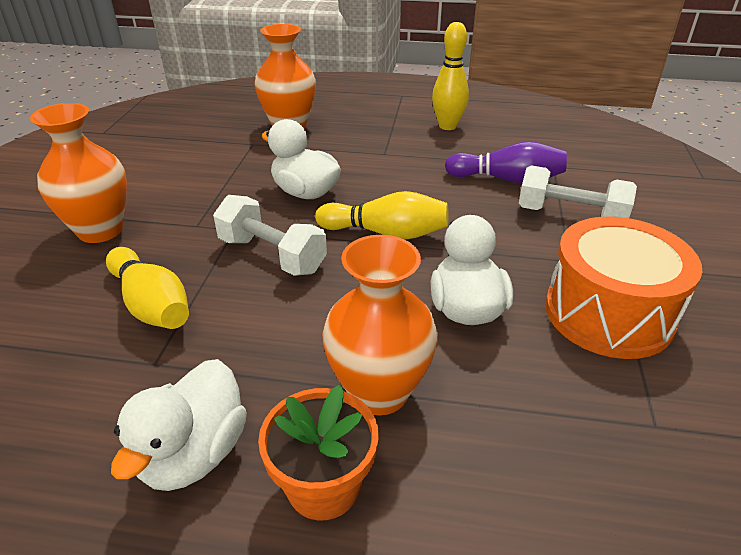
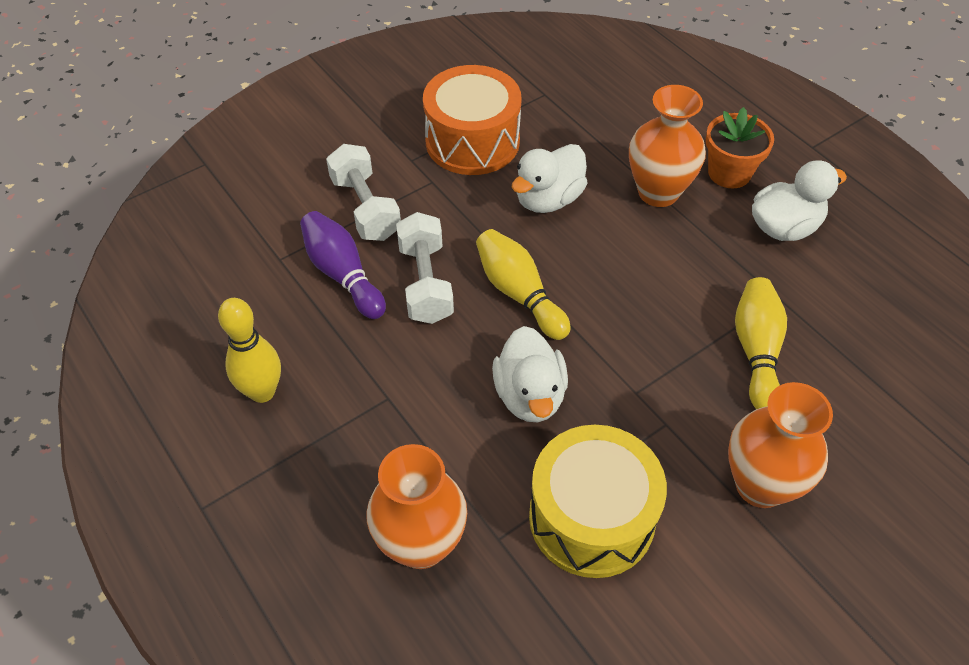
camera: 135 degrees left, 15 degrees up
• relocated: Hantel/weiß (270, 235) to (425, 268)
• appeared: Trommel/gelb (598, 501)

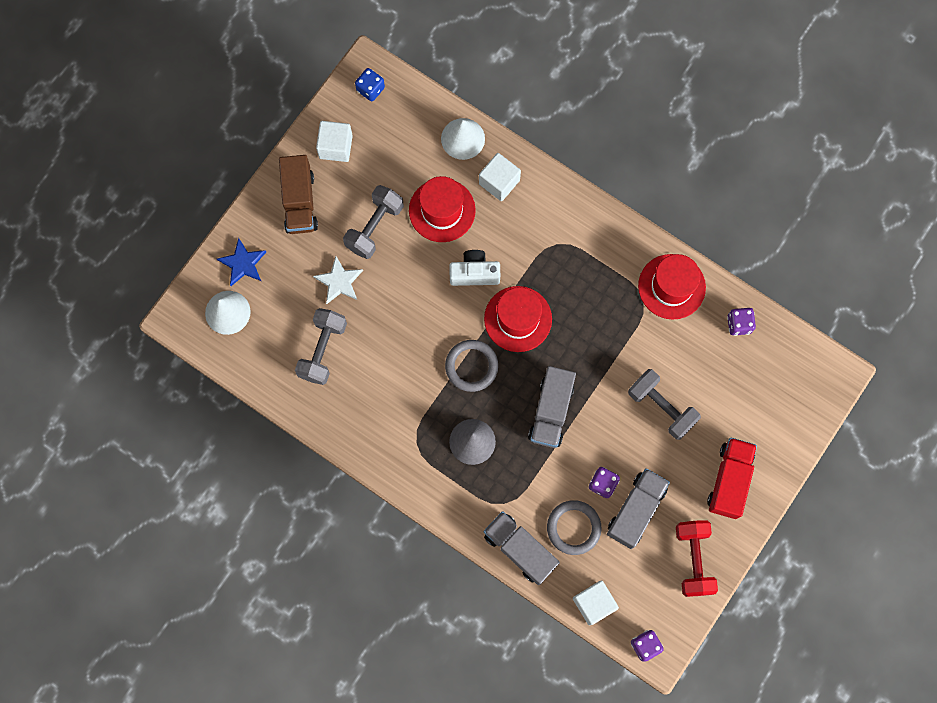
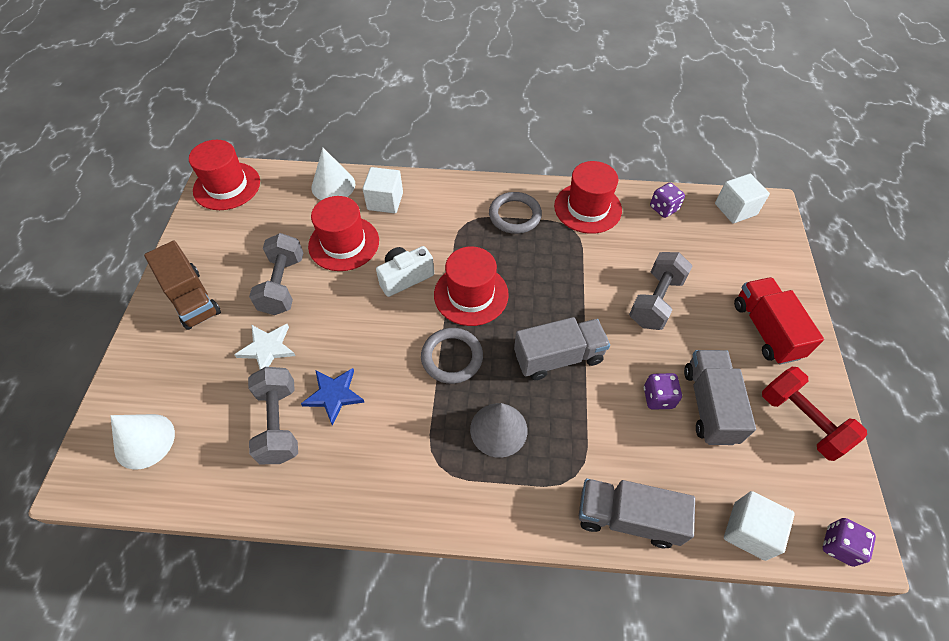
camera: 30 degrees left, 20 degrees down
• exchanged: Spielwürfel/blau (370, 85) to Hut/rot (224, 175)
• relocated: Kubus/weiß (334, 141) to (742, 199)
• relocated: Stern/blau (241, 262) to (332, 396)
• spun: Lastwagen/grau (552, 407) = (562, 348) 90 degrees counterclockwise
• spun: Hantel/grau (664, 404) = (661, 291) 75 degrees counterclockwise
• relocated: Ring/grau (574, 527) to (515, 213)

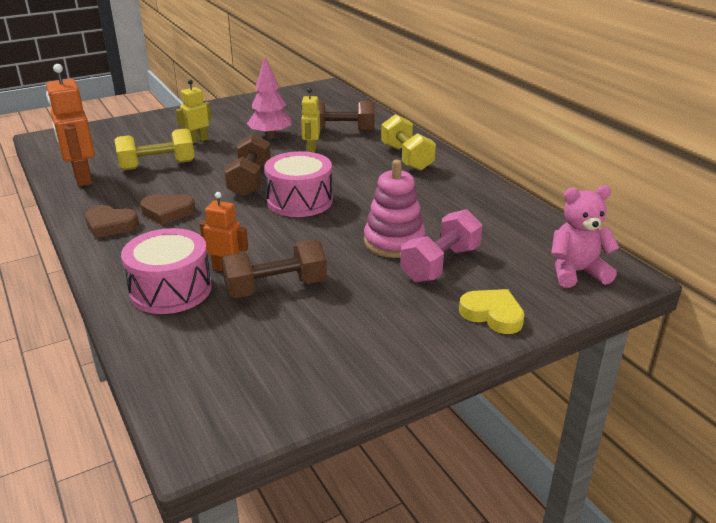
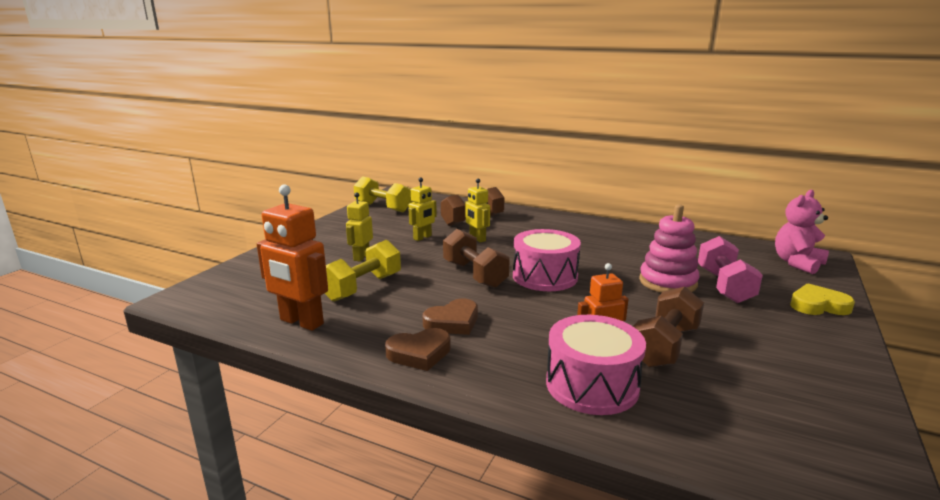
camera: 35 degrees left, 10 degrees down
• exchanged: Baum/rosa (269, 98) to Roboter/gelb (423, 209)
• relocated: Hantel/gelb (408, 142) to (383, 194)

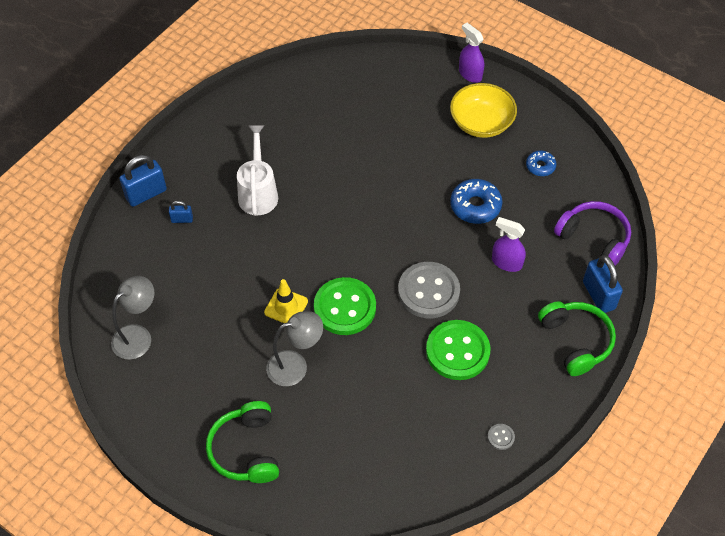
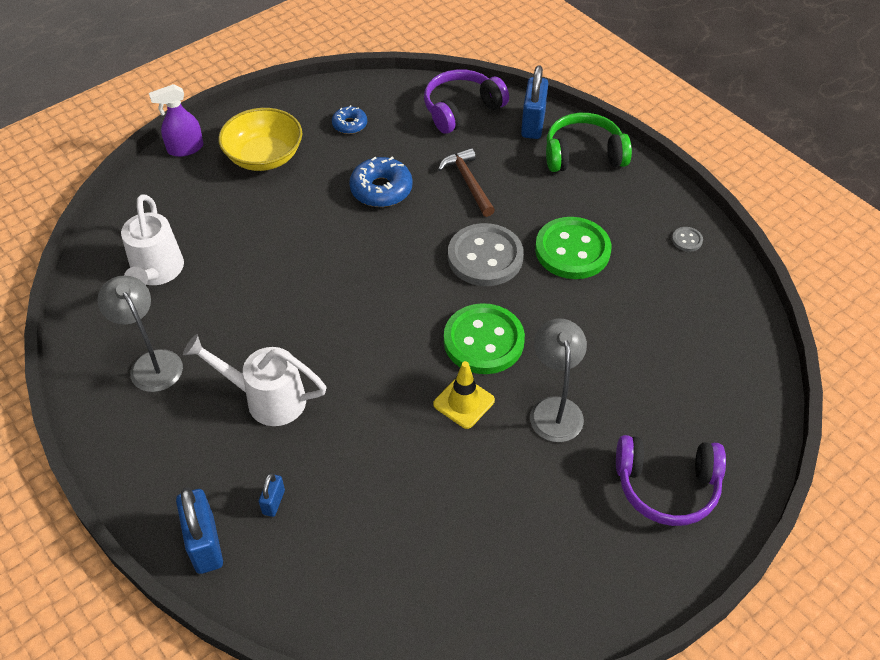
camera: 75 degrees left, 5 degrees down
• exchanged: Sprühflasche/lila (509, 244) to Hammer/braun (466, 182)
• spun: Vorhängeschloss/blau (603, 284) = (534, 102) 75 degrees counterclockwise
• relocated: Lampe/grau (133, 318) to (140, 333)
• colour: Kopfhörer/grün (242, 442) to Kopfhörer/lila (671, 480)
• appeared: Gießkanne/weiß (152, 240)

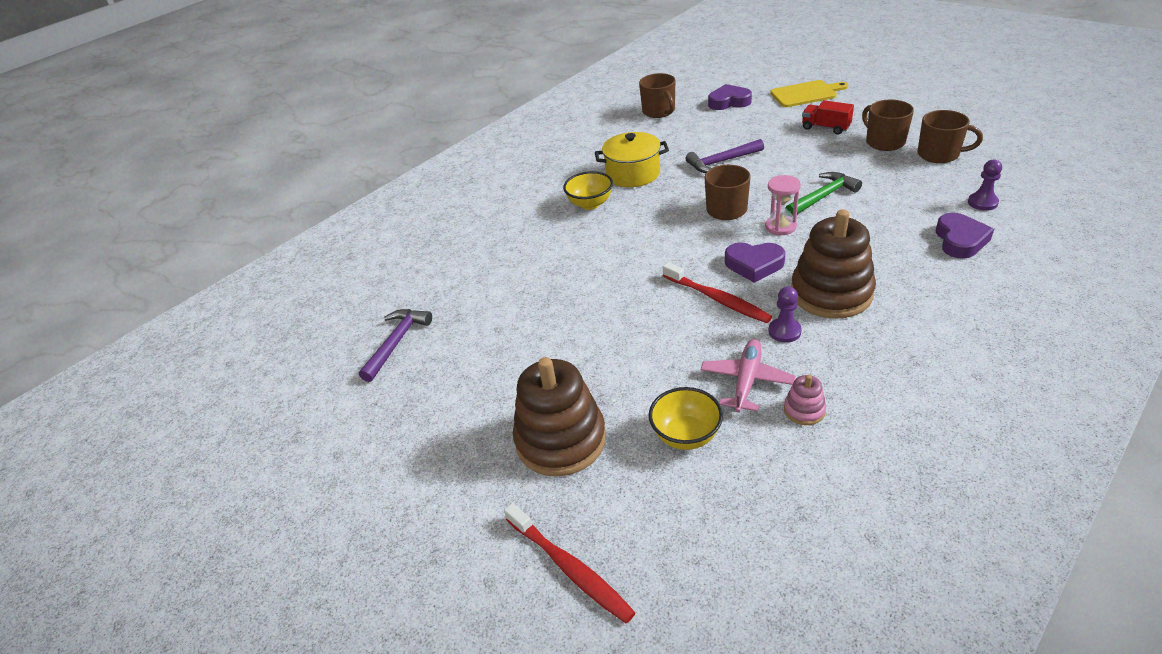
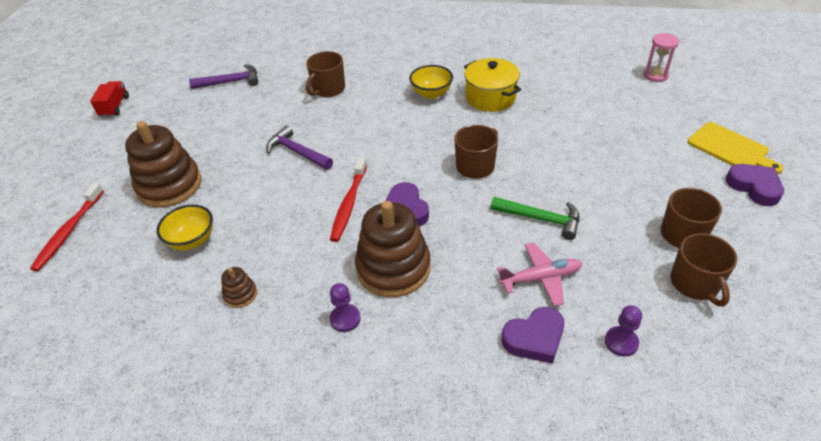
camera: 55 degrees right, 5 degrees up
• relocated: Tasse/braun (657, 95) to (325, 74)
• relocated: Herz/lila (730, 97) to (755, 185)
• relocated: Lastwagen/rot (828, 117) to (109, 99)
• relocated: Hammer/lila (724, 156) to (299, 147)
• relocated: Sanduhr/rosa (783, 205) to (661, 57)
• relocated: Bauer/lila (785, 315) to (345, 307)
• relocated: Flugzeug/rosa (748, 376) to (539, 274)
• colour: Stapelspielzeug/rosa (805, 400) to Stapelspielzeug/braun (239, 287)

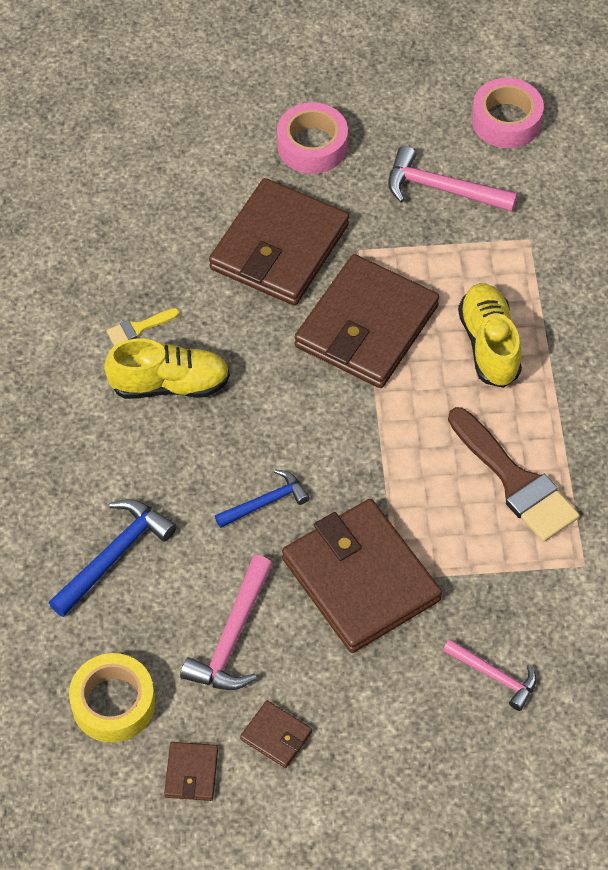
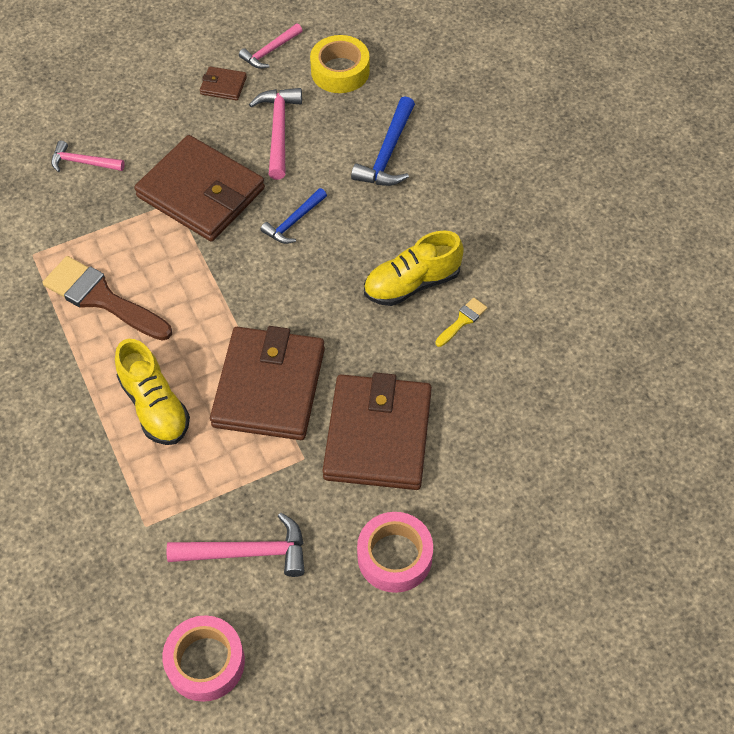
camera: 160 degrees right, 0 degrees up
• exchanged: Geldbörse/braun (191, 771) to Hammer/rosa (271, 46)

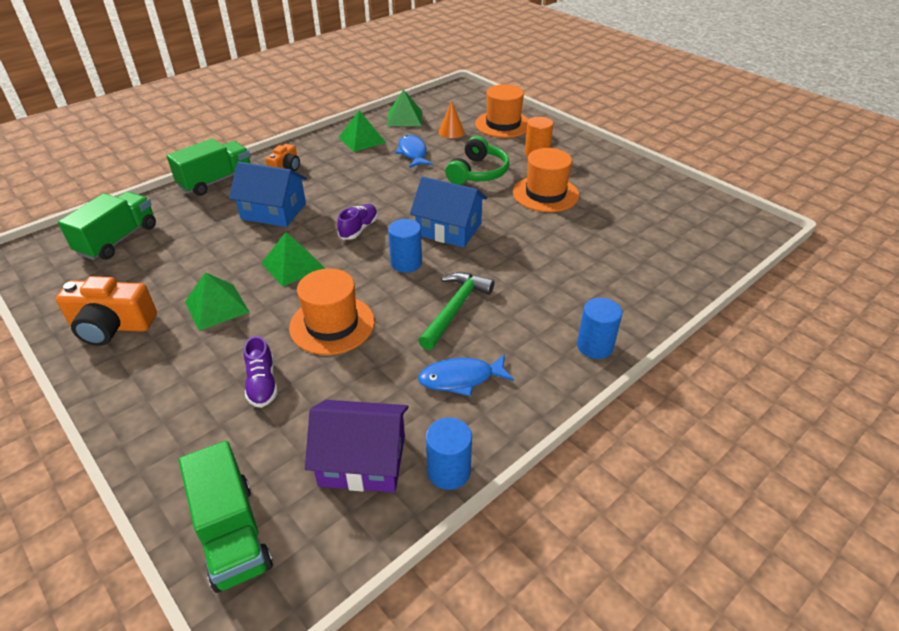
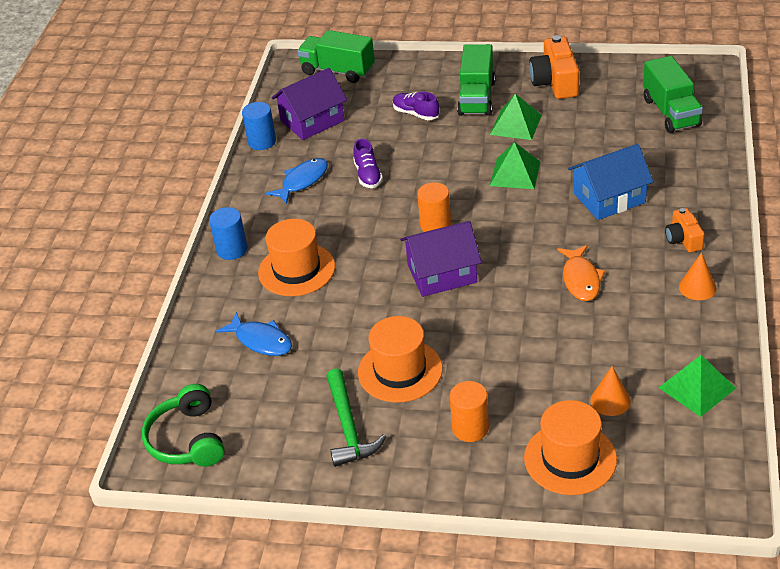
camera: 145 degrees right, 0 degrees up
• missing: Pyramide/grün (362, 131)
• relocated: Fisch/blau (414, 151) to (254, 334)
• relocated: Kopfhörer/grün (477, 160) to (183, 425)
• relocated: Lastwagen/grün (208, 167) to (476, 80)
• colour: Haus/blau (448, 212) to Haus/lila (441, 259)
• relocated: Schuh/lila (357, 222) to (368, 163)
• colour: Vollzylinder/blau (405, 246) to Vollzylinder/orange (434, 207)
• relocated: Hut/orange (332, 311) to (296, 257)
• relocated: Hammer/grün (456, 311) to (356, 418)
• spun: Kamera/orange (106, 311) = (554, 67) 60 degrees counterclockwise
• appeared: Fisch/orange (581, 273)
• appeared: Kegel/orange (698, 276)

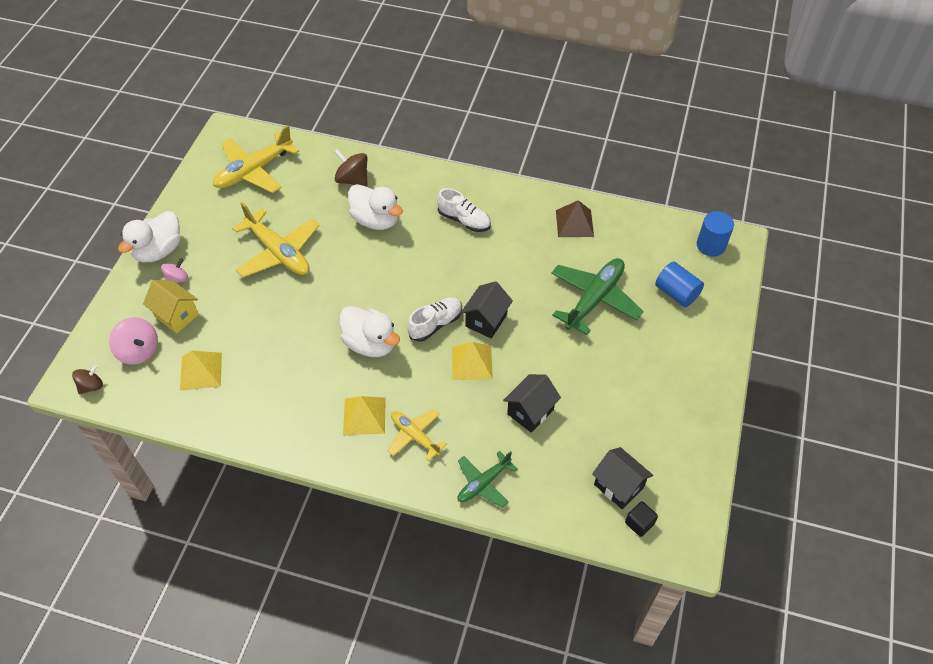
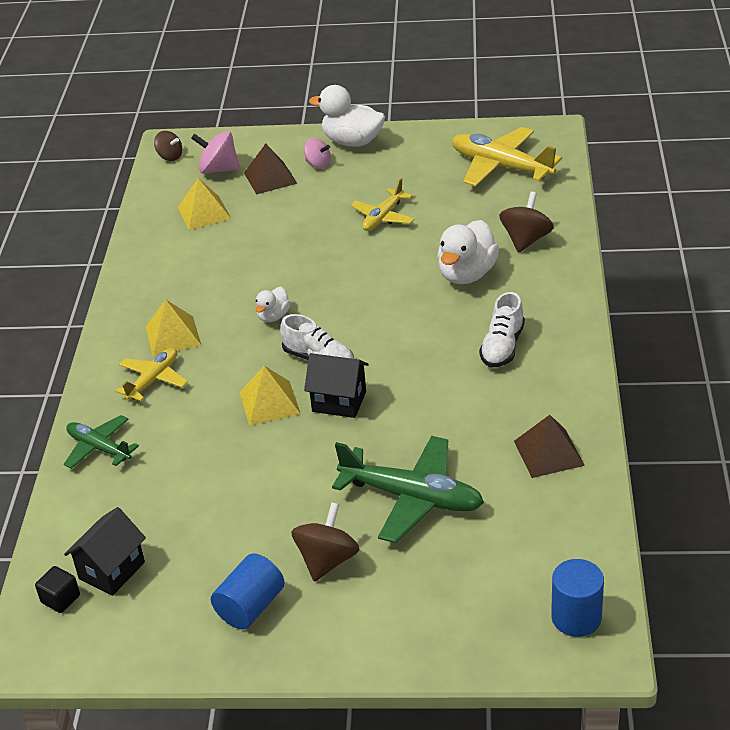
camera: 80 degrees right, 15 degrees down
• size: Flugzeug/gelb (276, 240) = (383, 204) x0.59
• relocated: Vollzylinder/blau (679, 284) to (248, 591)
• exchanged: Haus/gelb (171, 307) to Pyramide/braun (270, 169)
• size: Ente/weiß (369, 331) = (273, 304) x0.54
• spun: Kreisel/rosa (133, 341) = (215, 152) 75 degrees clockwise
• missing: Haus/schwarz (532, 403)
• appeared: Kreisel/braun (325, 542)

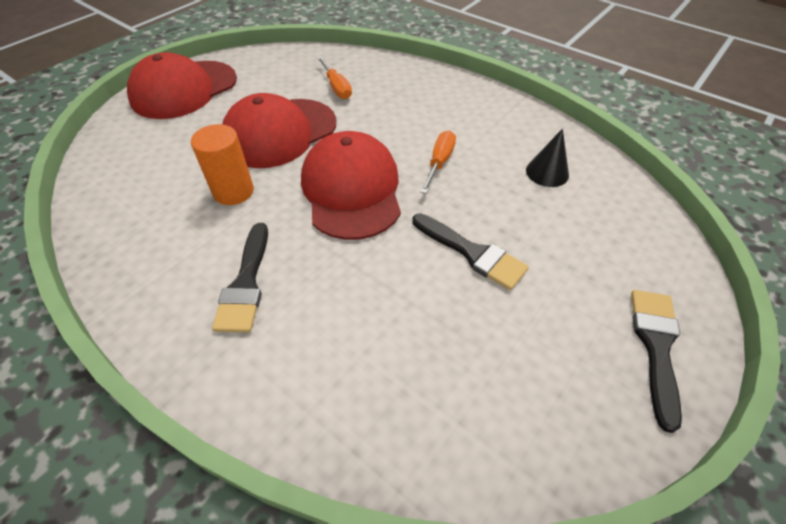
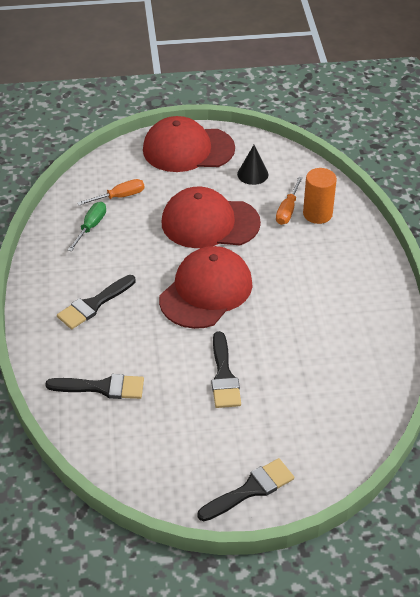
camera: 45 degrees right, 5 degrees down
• relocated: Vollzylinder/orange (222, 164) to (320, 196)
• relocated: Kegel/schwarz (547, 157) to (252, 165)
• relocated: Schraubenzieher/orange (438, 162) to (111, 192)
• appeared: Schraubenzieher/grün (87, 227)
• appeared: Pinsel/schwarz (94, 386)

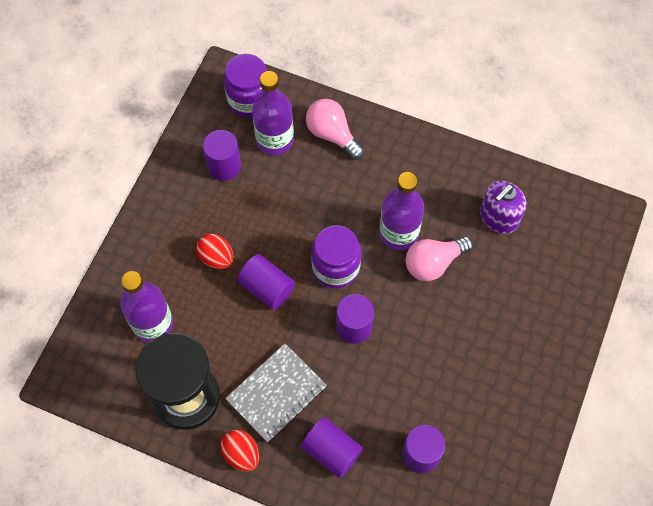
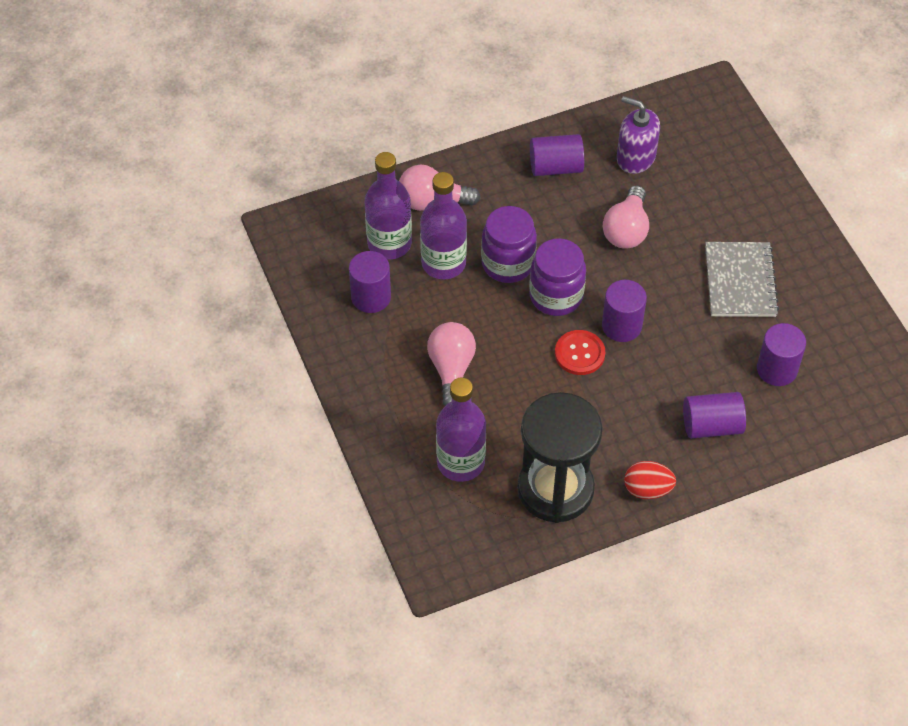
camera: 45 degrees left, 10 degrees down
• relocated: Einmachglas/lila (246, 85) to (509, 244)
• relocated: Flasche/lila (401, 211) to (443, 225)
• spun: Seifenspender/lila (503, 207) = (638, 135) 120 degrees clockwise
• exchanged: Ei/rot (215, 251) to Glühbirne/rosa (451, 364)
• relocated: Vollzylinder/lila (266, 282) to (557, 155)
• relocated: Notizbuch/grau (276, 393) to (742, 279)
• appeared: Knopf/rot (580, 352)

